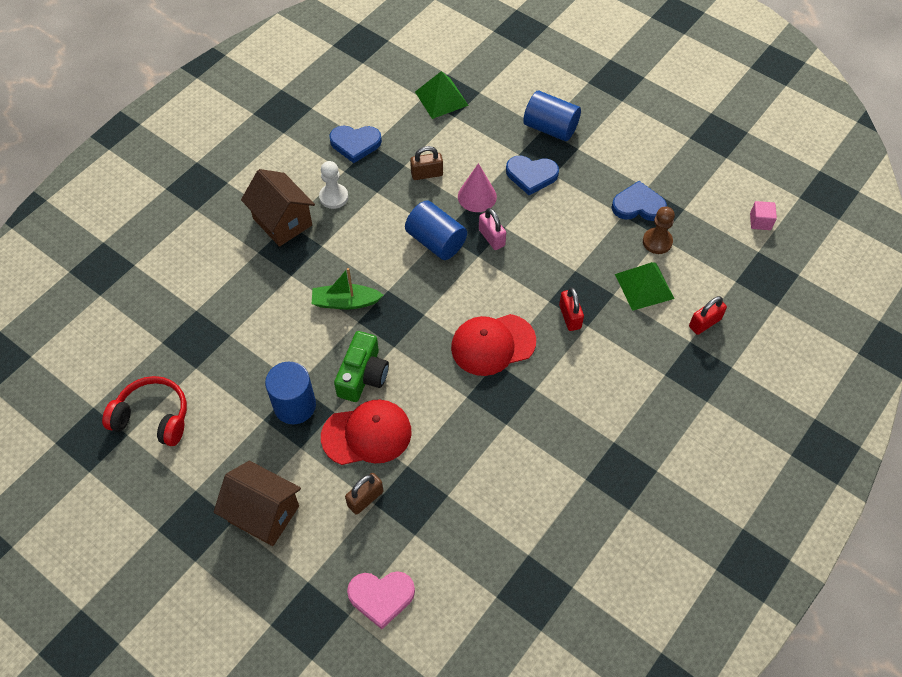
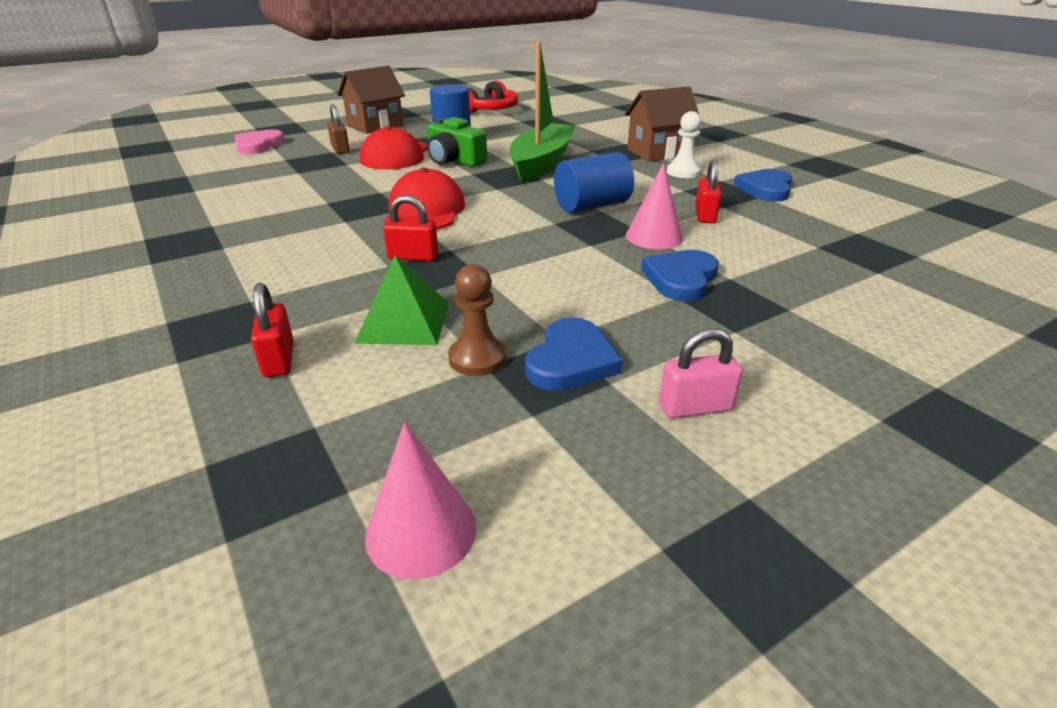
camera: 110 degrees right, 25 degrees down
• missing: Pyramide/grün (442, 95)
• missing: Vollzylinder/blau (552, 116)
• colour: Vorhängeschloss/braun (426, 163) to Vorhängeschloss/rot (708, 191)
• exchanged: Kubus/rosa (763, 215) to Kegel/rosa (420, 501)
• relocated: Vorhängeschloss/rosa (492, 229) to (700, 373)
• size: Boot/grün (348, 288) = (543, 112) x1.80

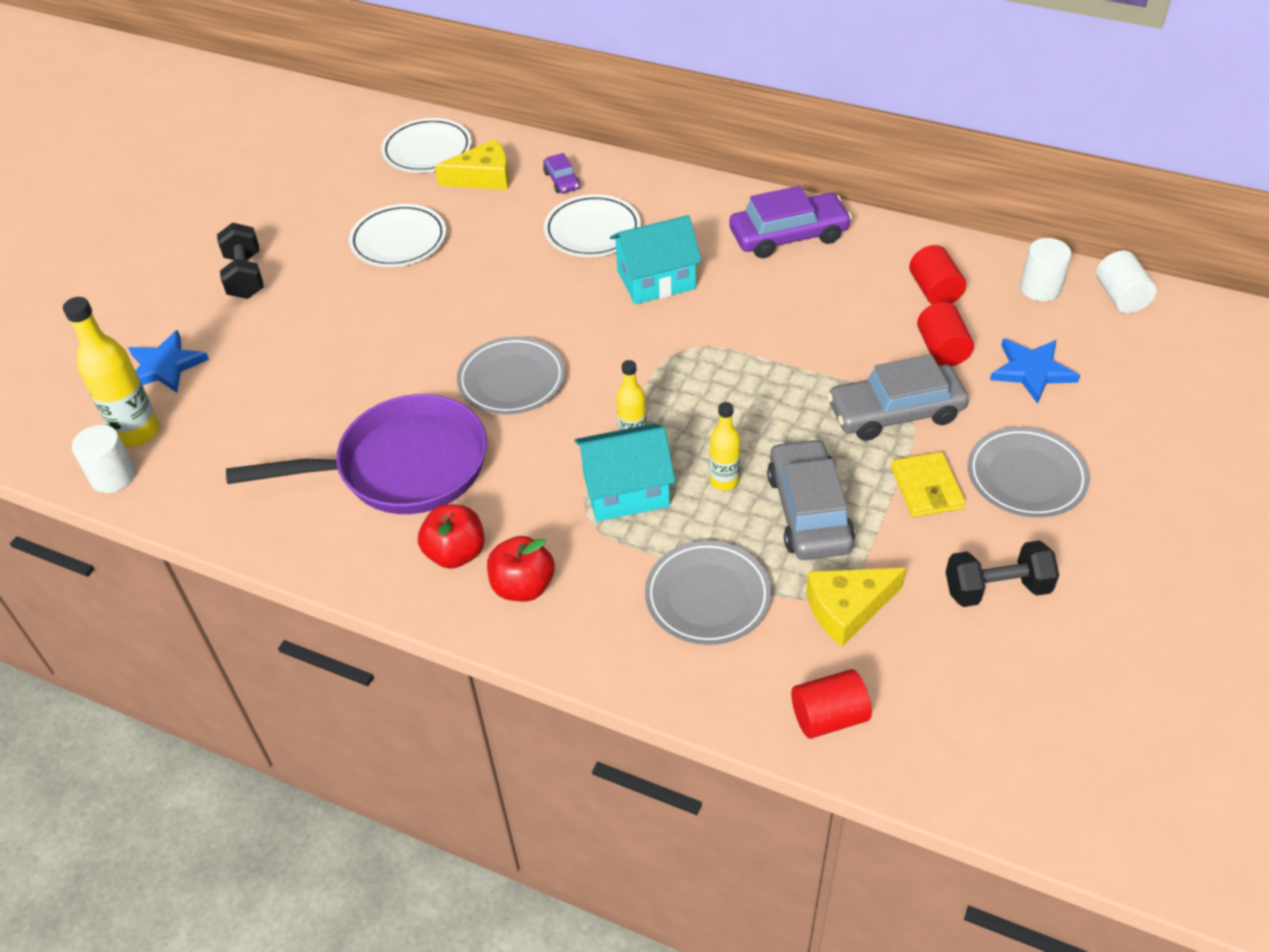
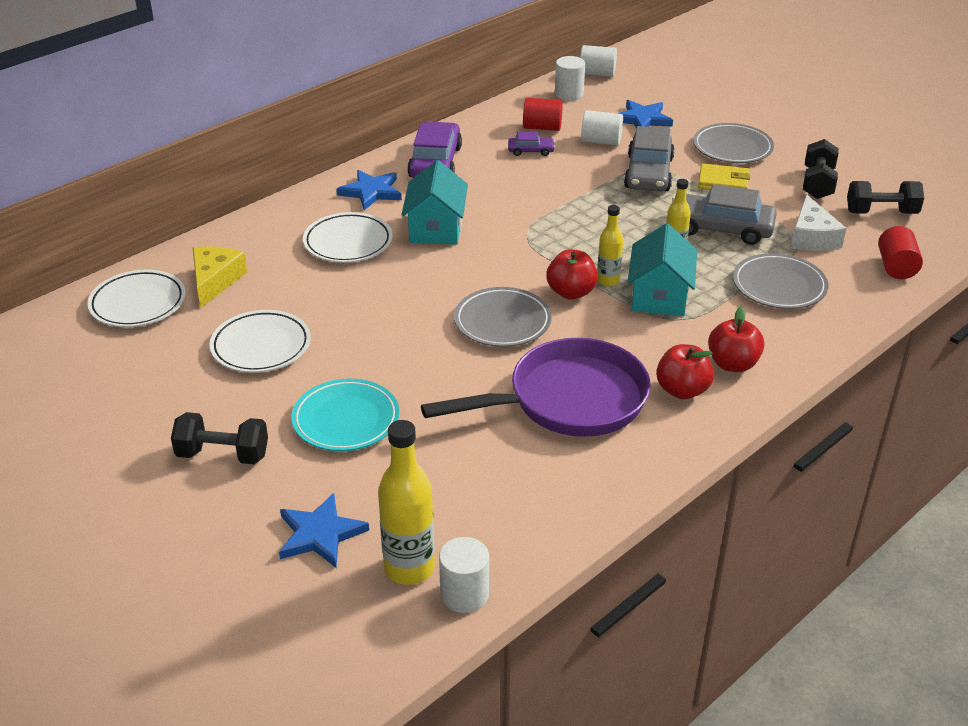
camera: 70 degrees left, 10 degrees down
• relocated: Auto/lila (561, 173) to (531, 144)
• colour: Vollzylinder/rot (945, 334) to Vollzylinder/weiß (602, 128)
• spun: Pfanne/lila (356, 454) = (536, 387) 60 degrees clockwise
• colour: Käse/gelb (856, 607) to Käse/weiß (818, 223)
• appeared: Stern/blau (369, 190)
• appeared: Hantel/schwarz (885, 197)
• appeared: Apfel/rot (572, 275)
• appeared: Teller/türkis (345, 415)

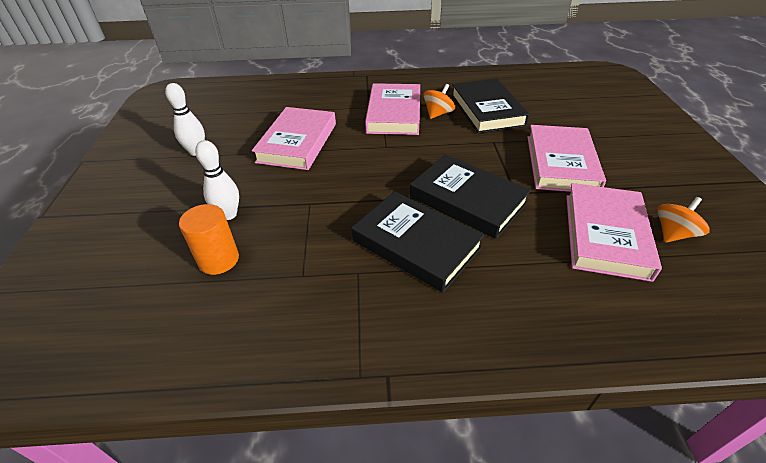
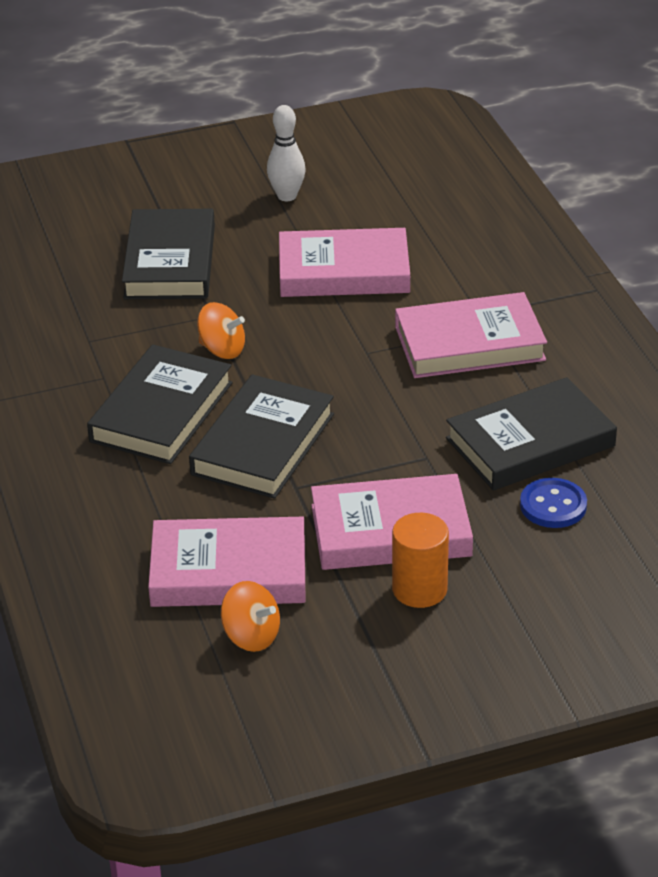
camera: 75 degrees right, 5 degrees down
• relocated: Kreisel/orange (439, 101) to (221, 330)
• exchanged: Bowlingkegel/weiß (217, 180) to Buch/schwarz (168, 254)
• relocated: Vollzylinder/orange (209, 239) to (420, 560)
• appeared: Knopf/blau (553, 503)

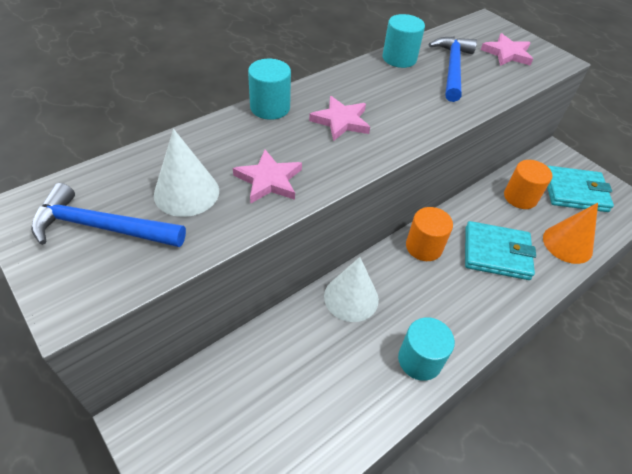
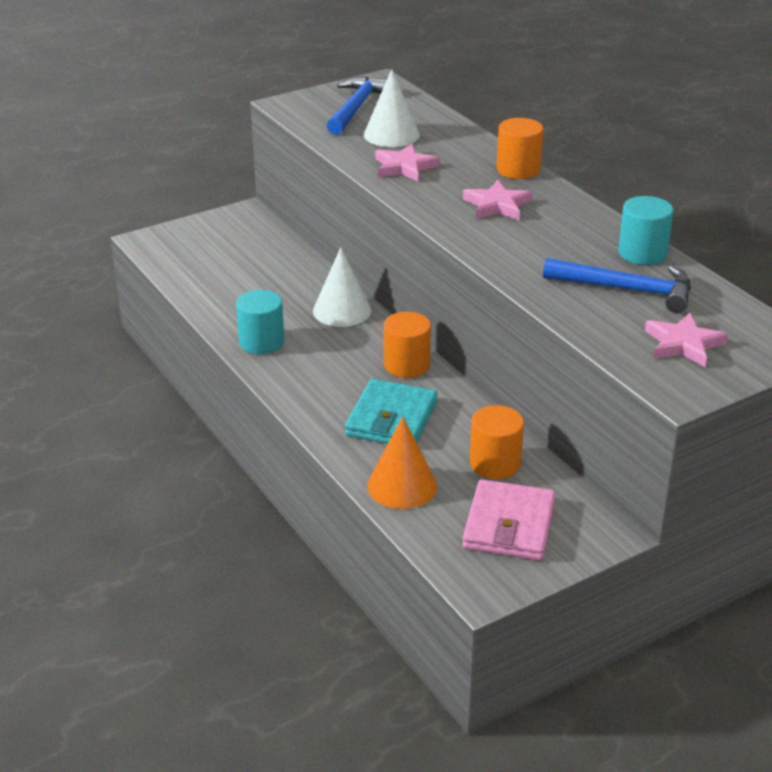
camera: 100 degrees right, 15 degrees down
• colour: Vollzylinder/türkis (269, 89) to Vollzylinder/orange (520, 148)
• colour: Geldbörse/türkis (580, 189) to Geldbörse/rosa (509, 520)

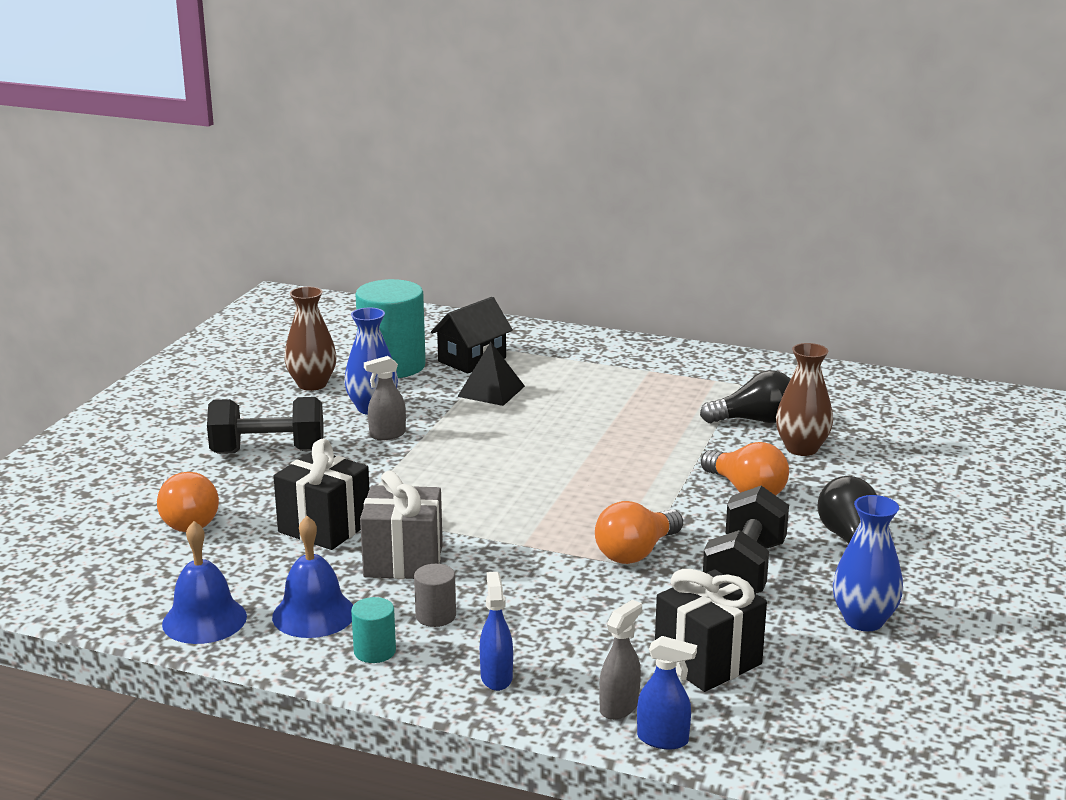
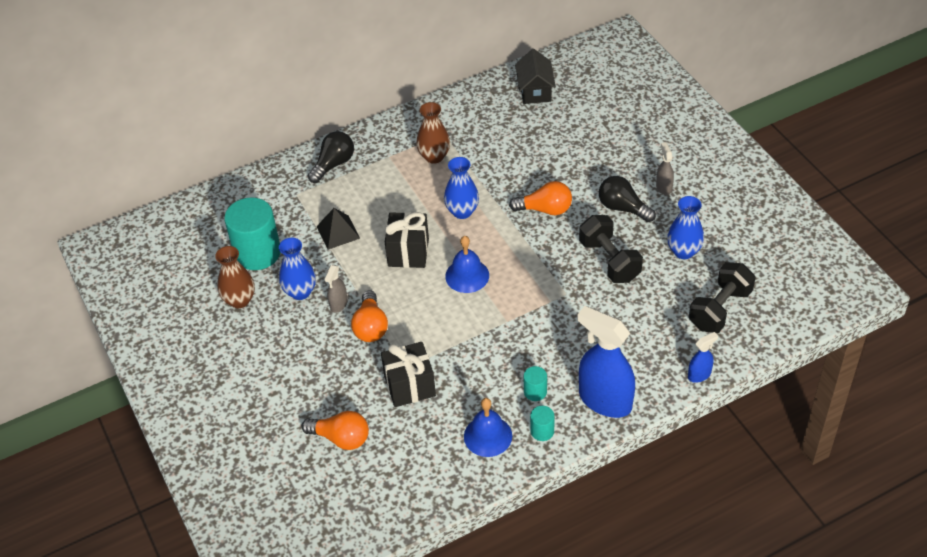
camera: 45 degrees left, 25 degrees up
• relocated: Haus/schwarz (472, 335) to (535, 76)
• relocated: Vase/braun (804, 399) to (433, 133)
• relocated: Glühbirne/schwarz (745, 396) to (331, 157)
• relocated: Hantel/schwarz (265, 425) to (722, 297)
• missing: Geschenk/grau (401, 524)
• relocated: Glühbirne/orange (639, 532) to (369, 316)
• relocated: Glocke/blau (204, 582) to (467, 264)
• colour: Vollzylinder/grau (435, 595) to Vollzylinder/türkis (535, 383)
• relocated: Geschenk/schwarz (711, 630) to (407, 240)
• size: Sprühflasche/blau (496, 631) = (606, 362) x2.17
• relocated: Sprühflasche/grau (620, 660) to (665, 168)
• appeared: Vase/blau (461, 188)

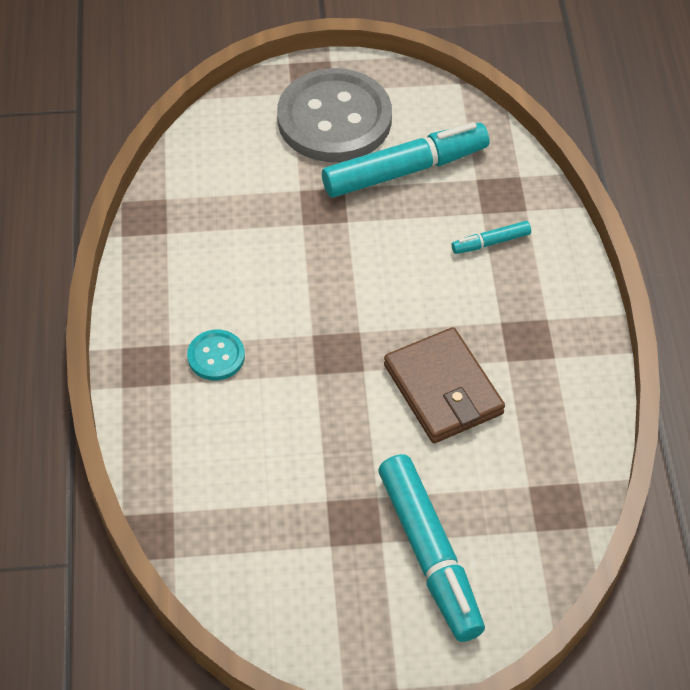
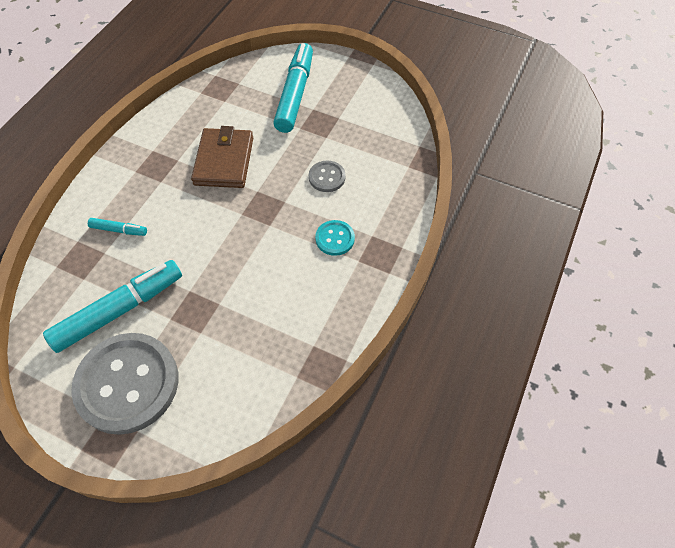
camera: 150 degrees left, 5 degrees up
• spun: Filzstift/türkis (405, 160) = (112, 306) 135 degrees clockwise
• appeared: Knopf/grau (327, 176)

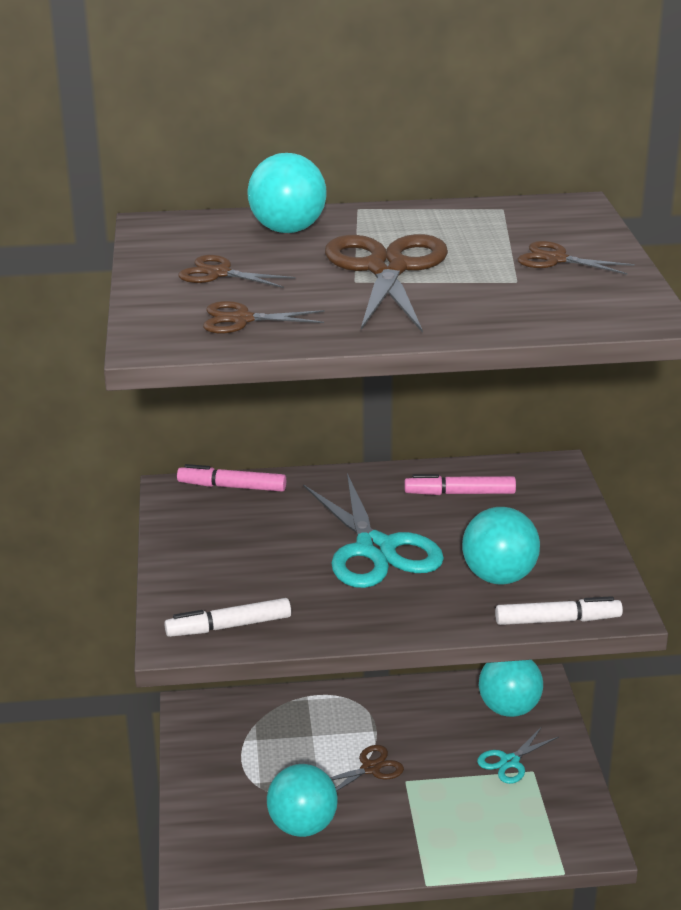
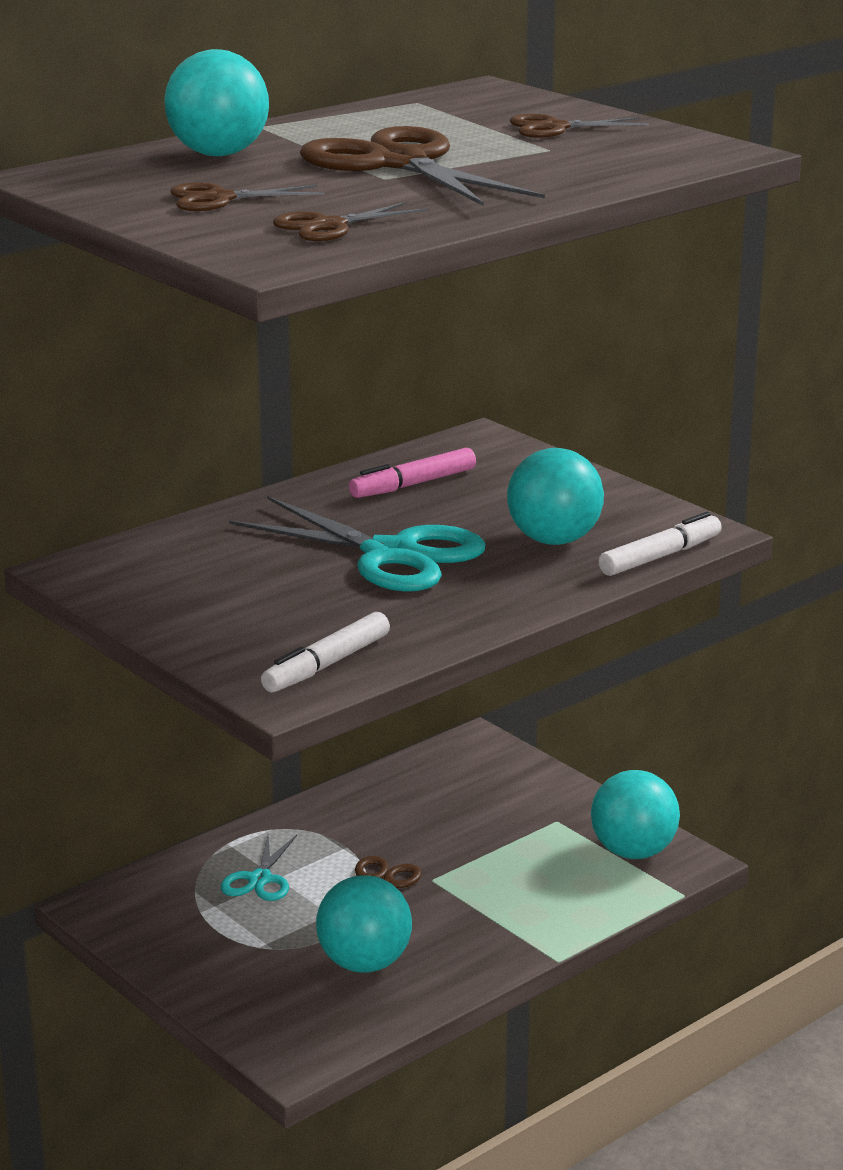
camera: 35 degrees left, 5 degrees down
• missing: Filzstift/rosa (231, 478)
• relocated: Ball/türkis (511, 688) to (635, 814)
• relocated: Schere/türkis (518, 755) to (259, 868)

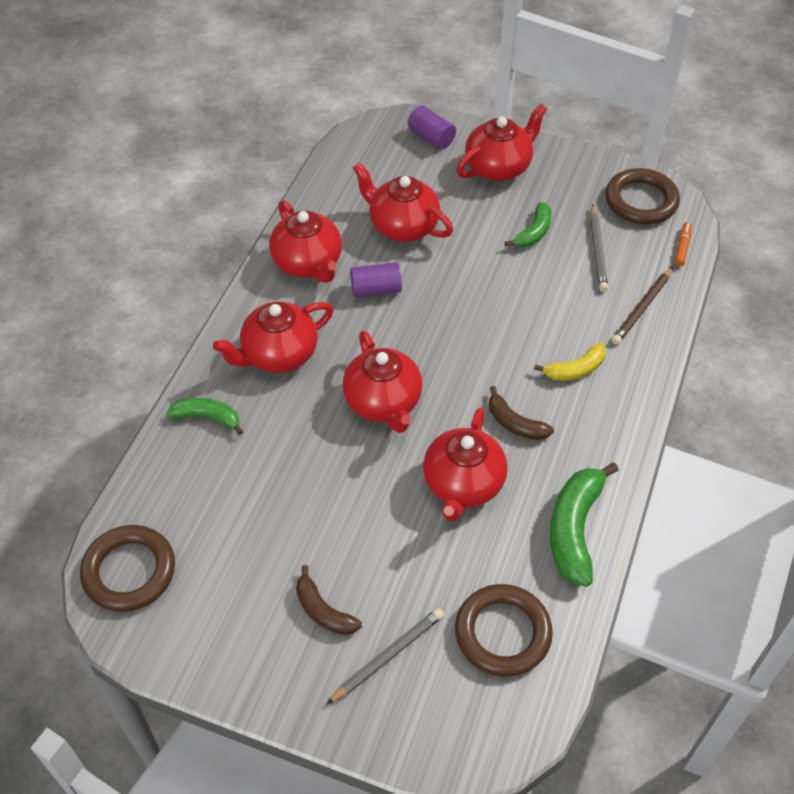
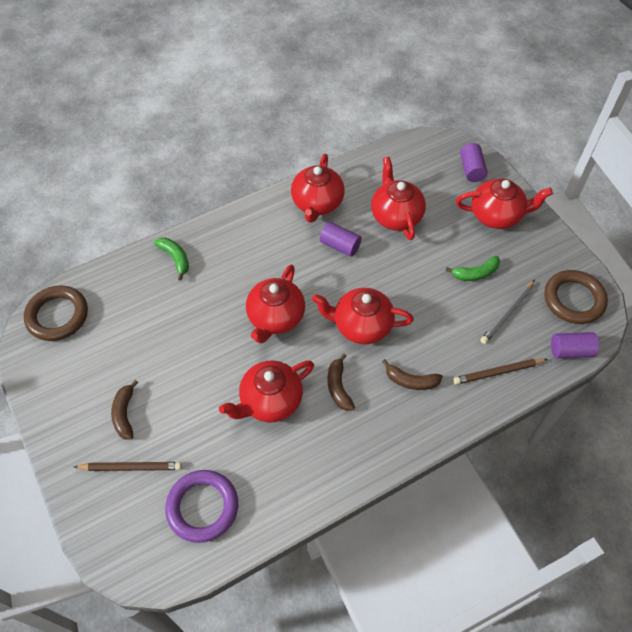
camera: 40 degrees right, 5 degrees up
• exchanged: Filzstift/orange (683, 244) to Vollzylinder/lila (575, 345)
• relocated: Teekanne/rot (273, 337) to (363, 316)
• colour: Banane/gelb (570, 361) to Banane/braun (412, 374)
• missing: Banane/grün (584, 524)
• colour: Ring/braun (504, 630) to Ring/lila (201, 506)
• colour: Bleistift/grau (385, 656) to Bleistift/braun (128, 466)

